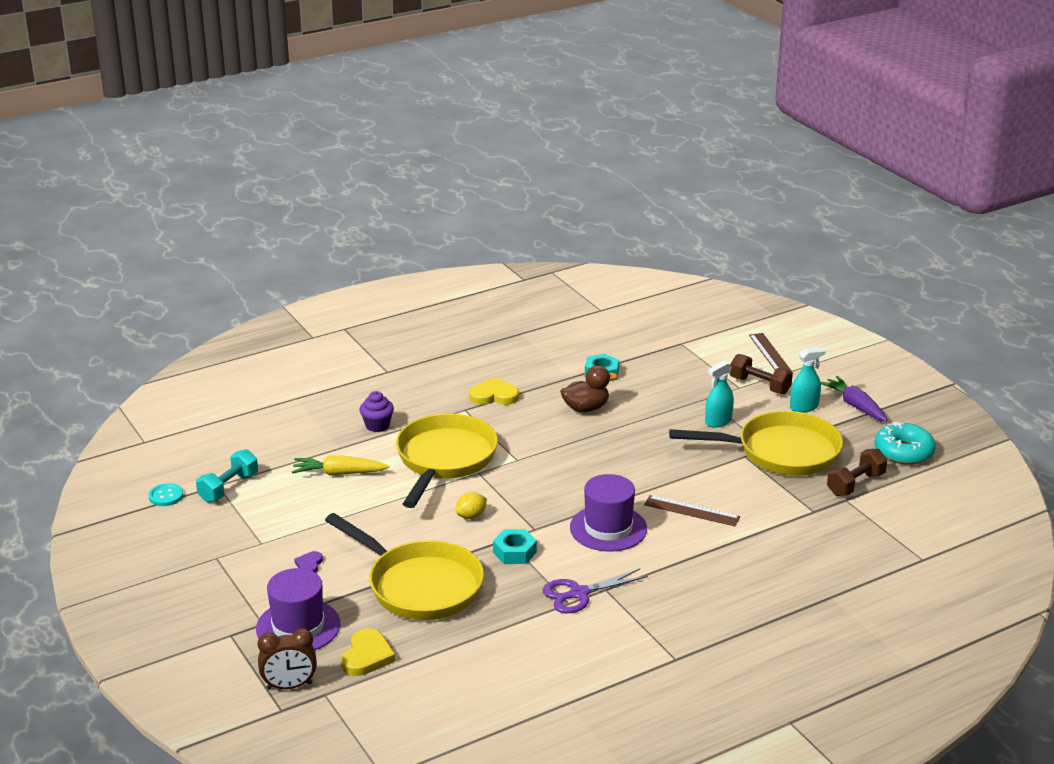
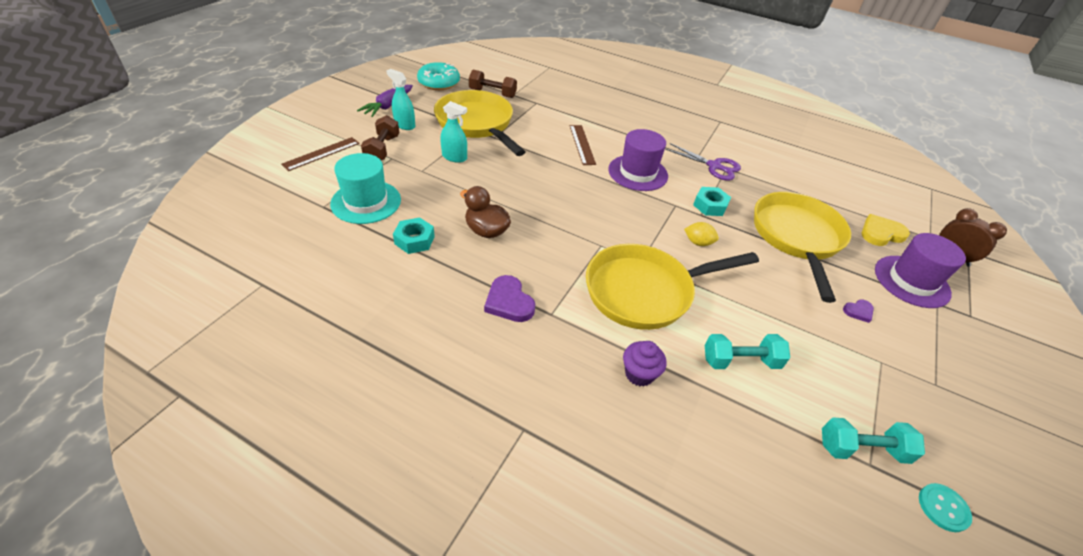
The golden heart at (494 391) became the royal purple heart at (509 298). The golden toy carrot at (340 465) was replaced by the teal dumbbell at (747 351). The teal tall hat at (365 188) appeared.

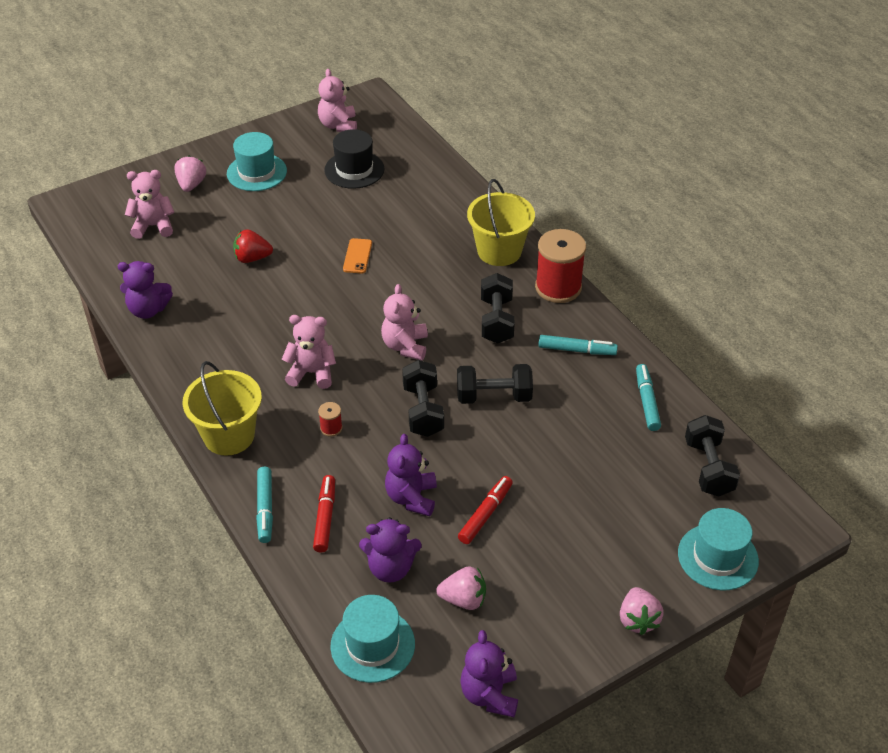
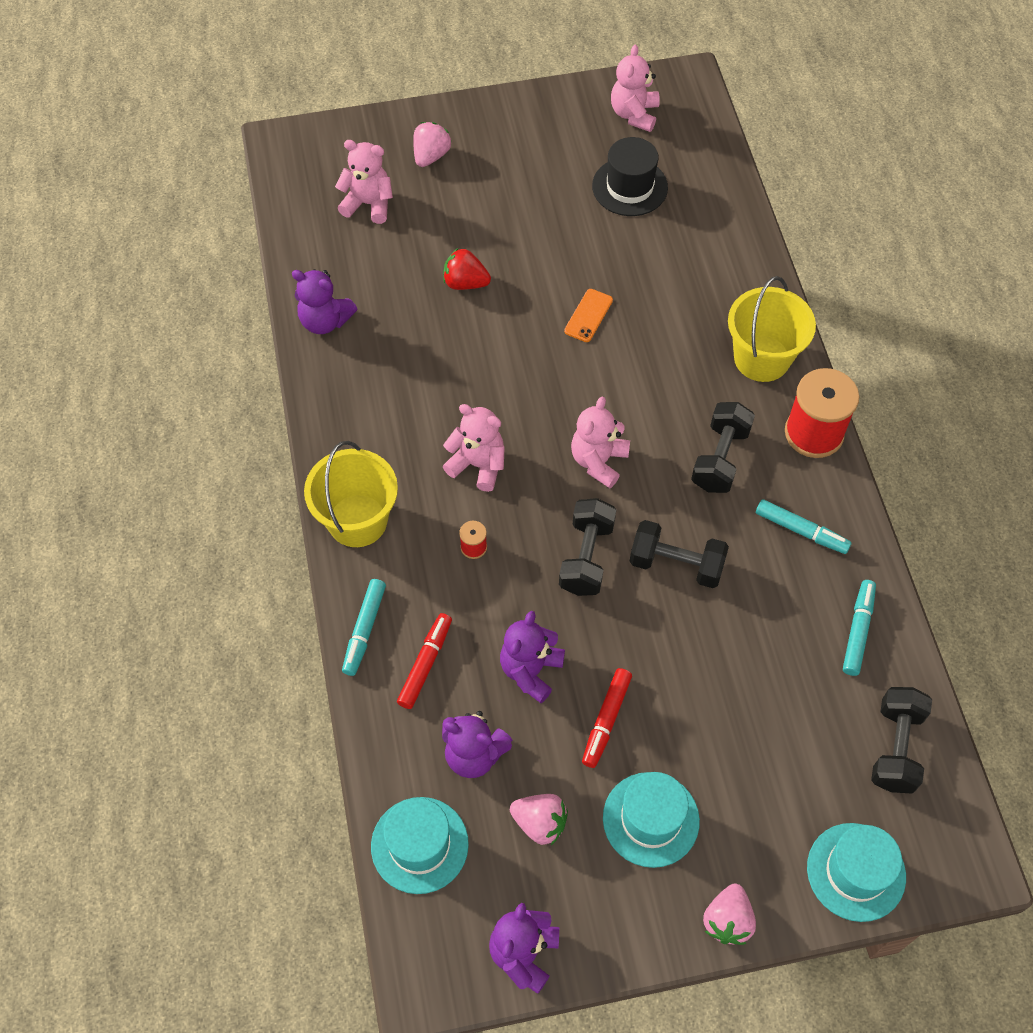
The teal tall hat moved from (257 161) to (651 820). The red felt pen at (485 510) turned 150 degrees clockwise.

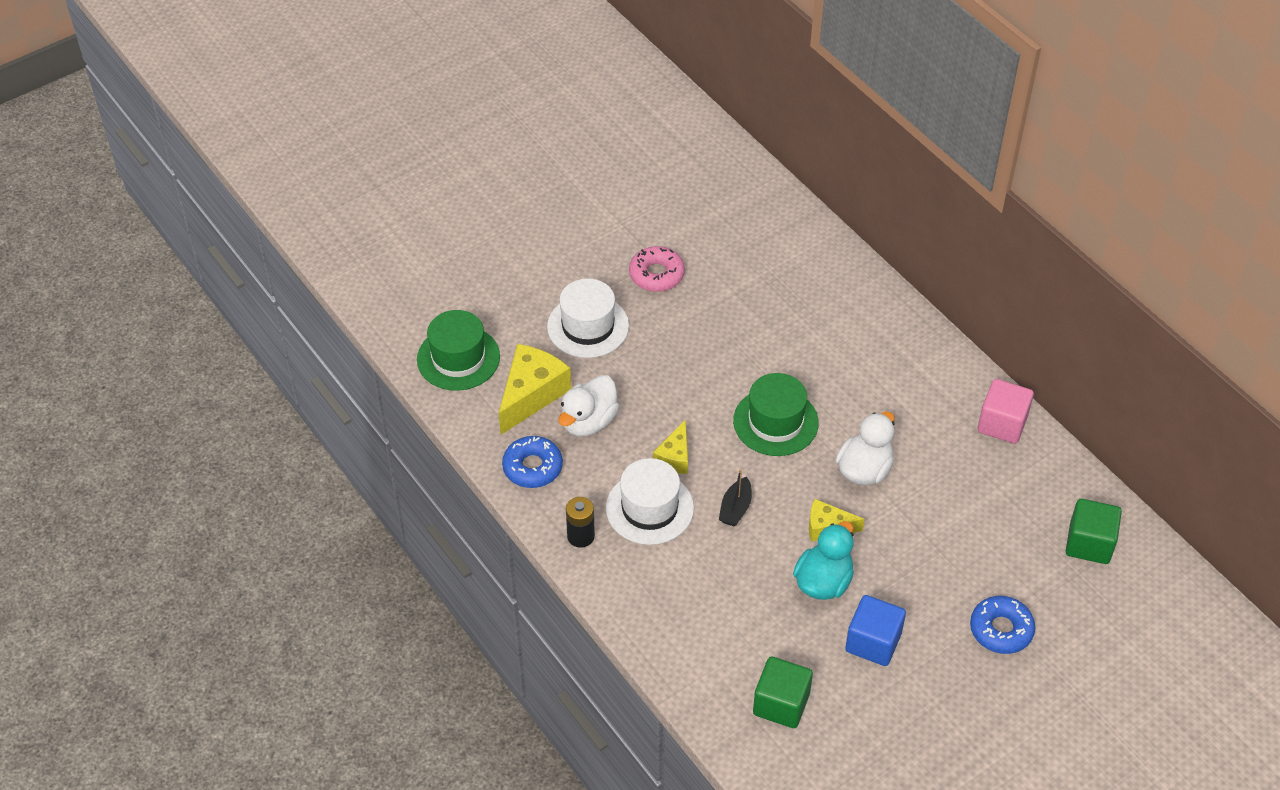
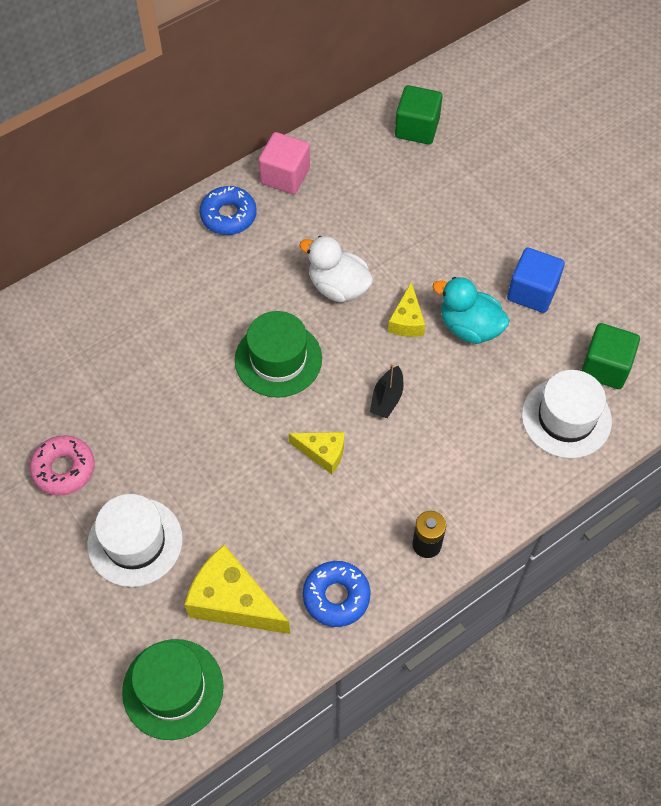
The pure white duck at (589 405) disappeared. The pure white tall hat moved from (650 501) to (567 414). The black sailboat at (735 497) turned 90 degrees clockwise. The cobalt donut moved from (1002 625) to (228 210).

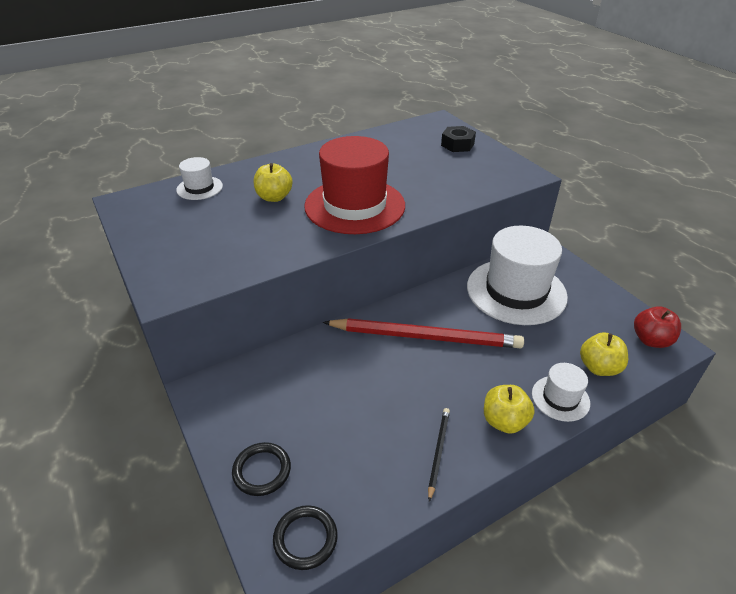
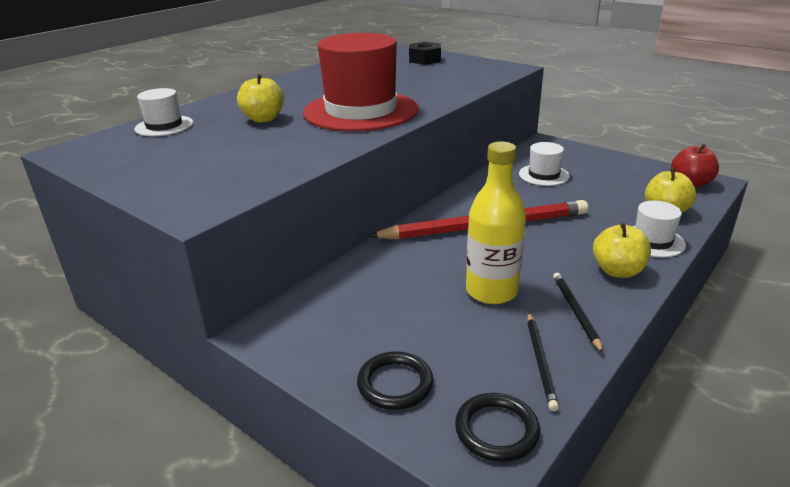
The pure white tall hat at (517 275) changed to 0.47 times the size. The golden flask at (496 222) appeared. The black pencil at (543 362) appeared.

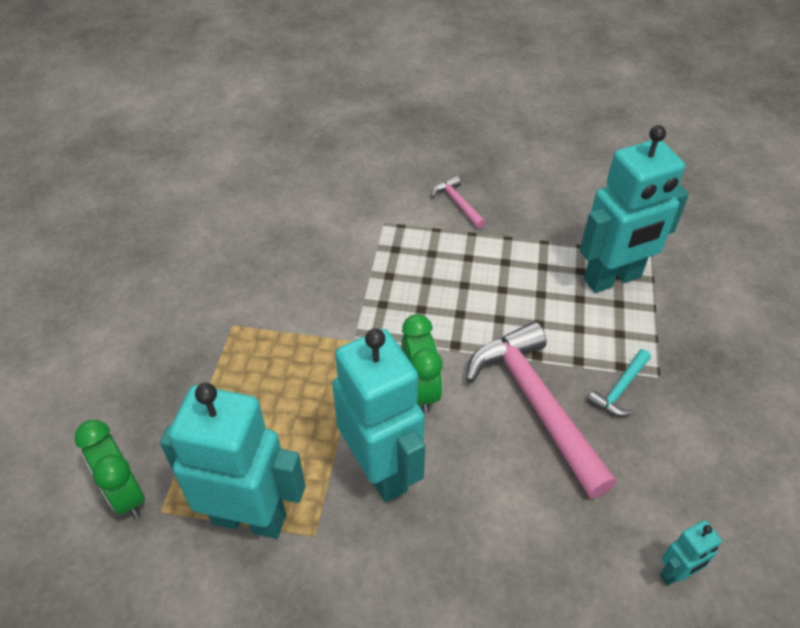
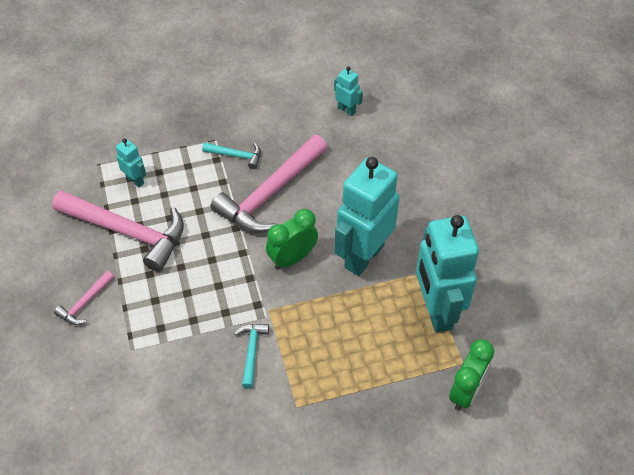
The teal robot figure at (634 209) changed to 0.44 times the size. The pink carpenter's hammer at (118 231) appeared. The teal carpenter's hammer at (251 356) appeared.

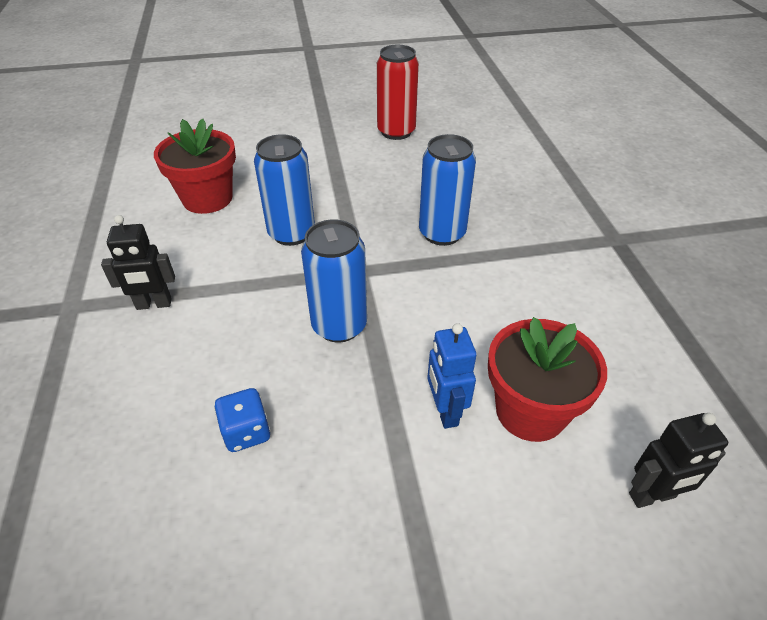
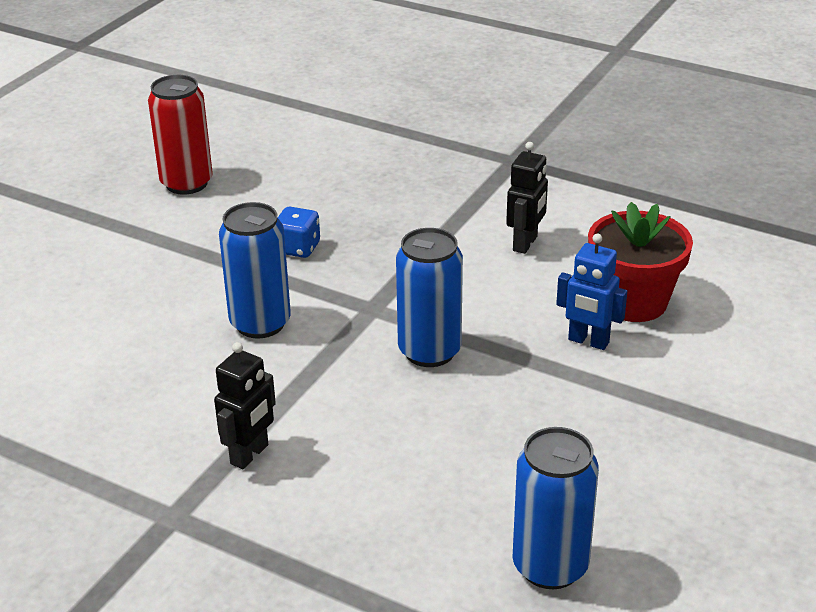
The red flower pot at (195 166) disappeared. The cobalt tin moved from (447 190) to (555 508). The cobalt dice moved from (242 420) to (299 232). The black robot figure moved from (678 460) to (527 198).

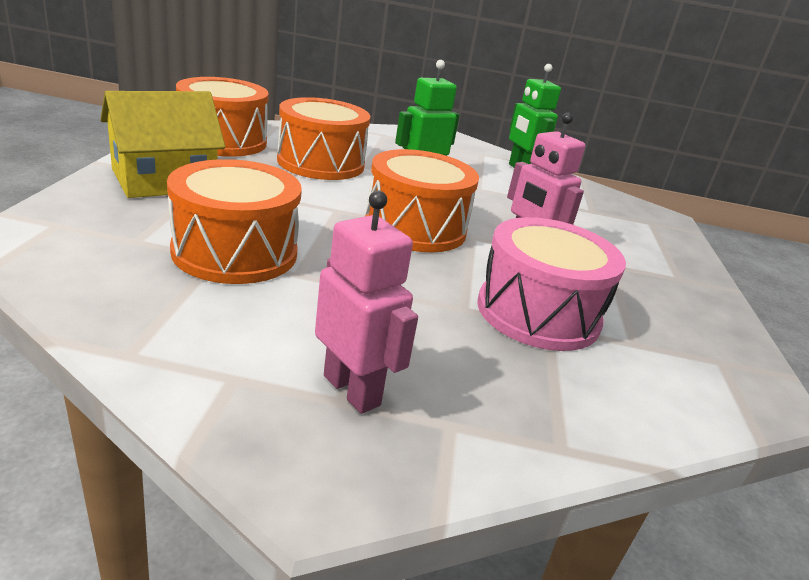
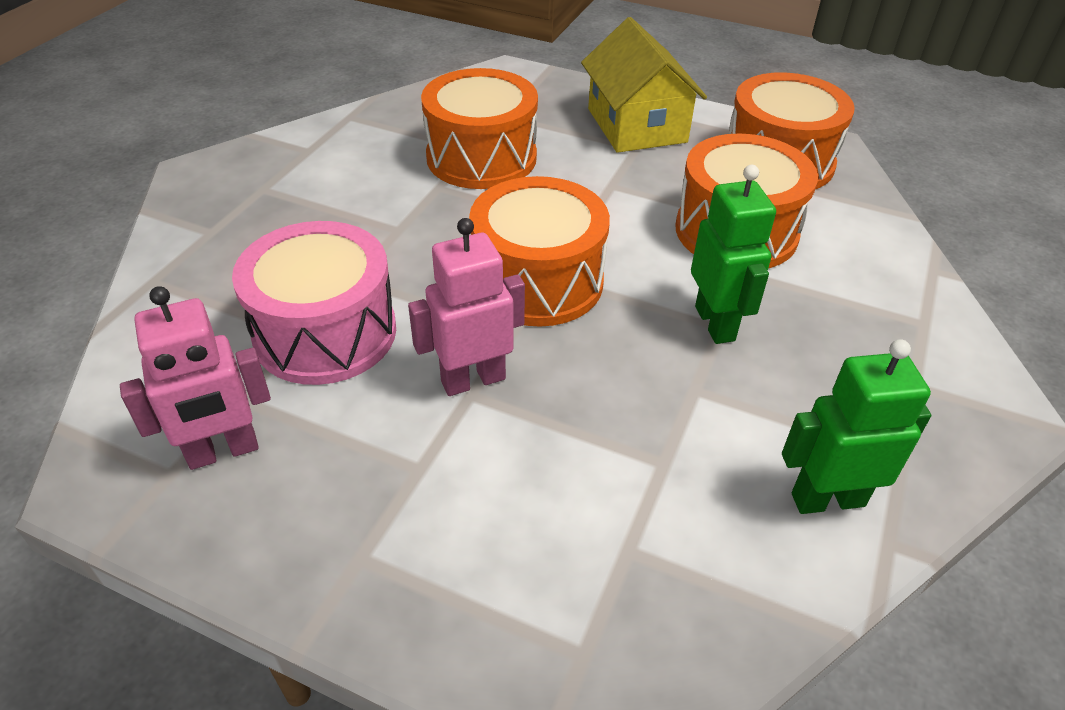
The pink robot figure moved from (366 302) to (195 378).

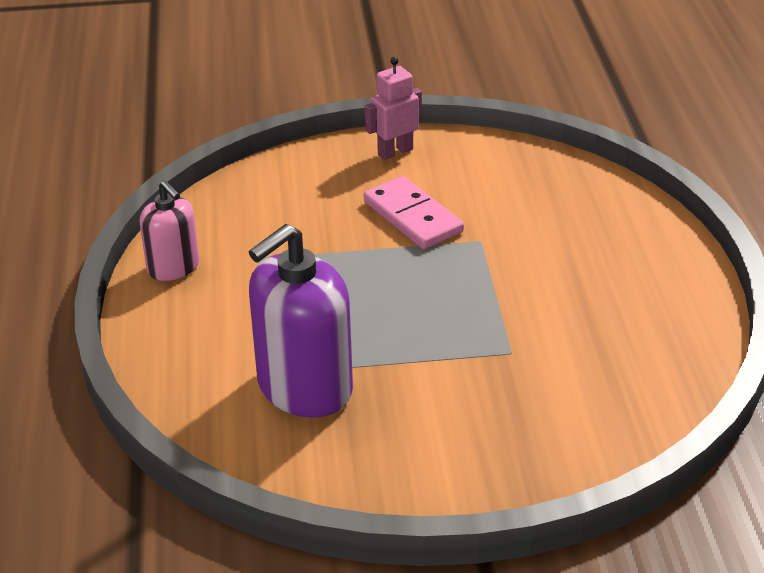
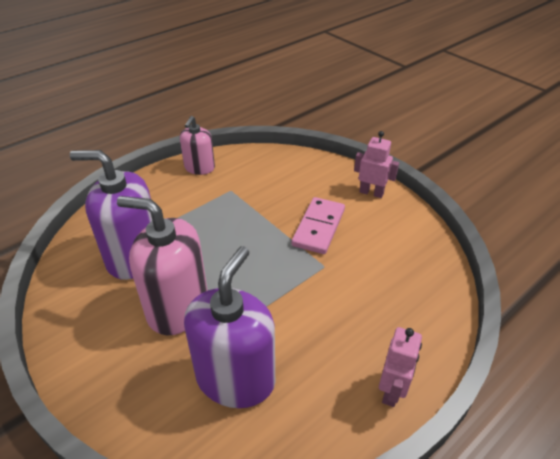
The pink soap pump at (162 265) appeared. The royal purple soap pump at (229 327) appeared. The pink robot figure at (400 367) appeared.

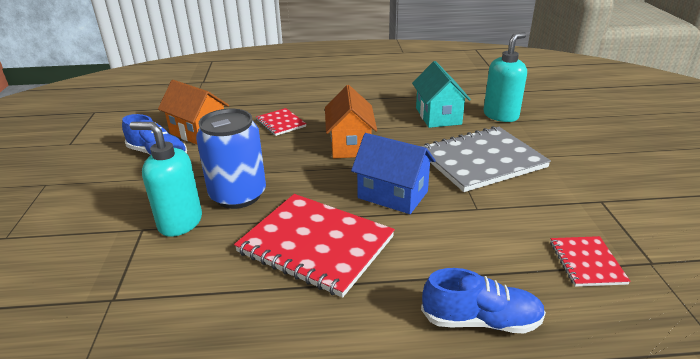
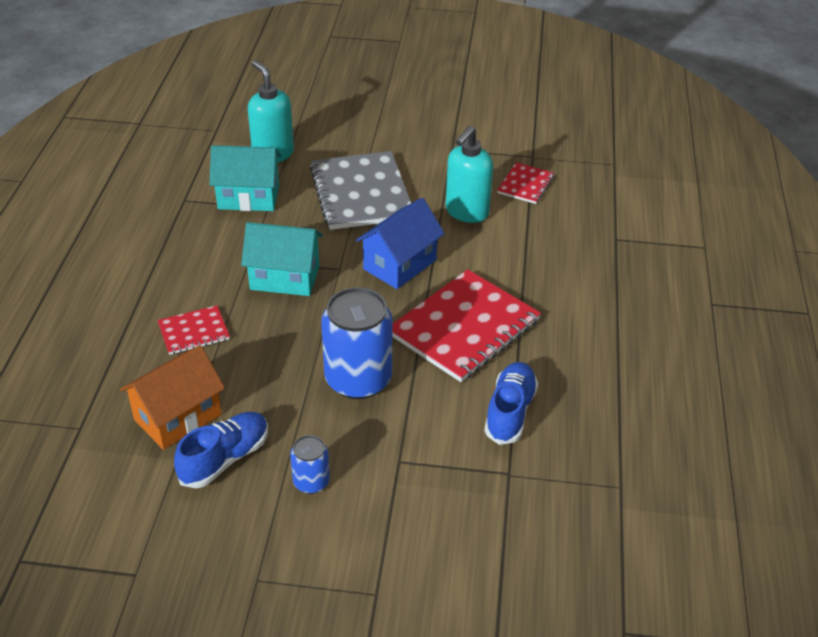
The orange-coloured toy house at (351 121) became the teal toy house at (282 259). The teal soap pump moved from (166 179) to (469 174). The red exercise book at (590 261) turned 75 degrees counterclockwise. The cobalt shoe moved from (483 301) to (511 403). The cobalt tin at (310 464) appeared.

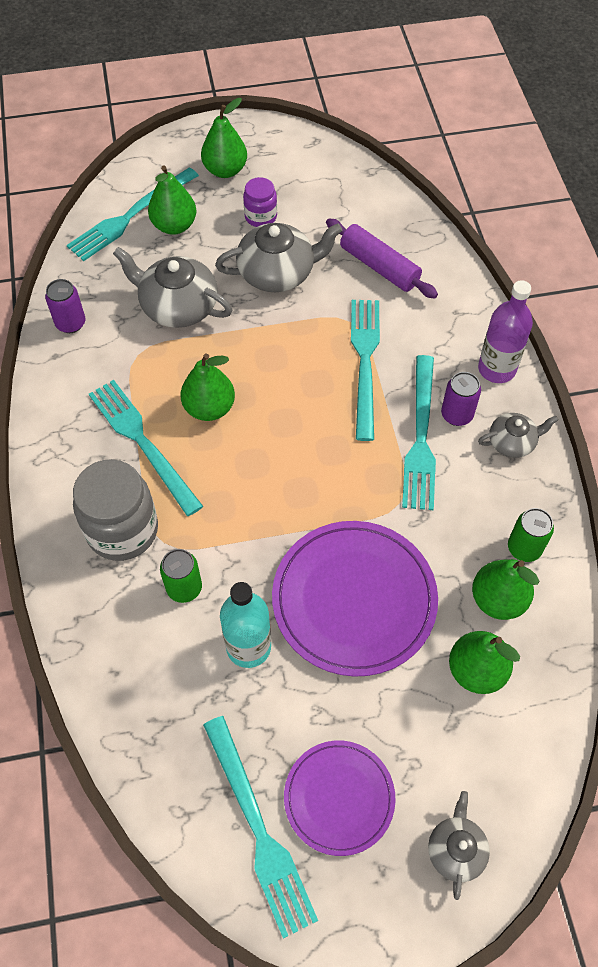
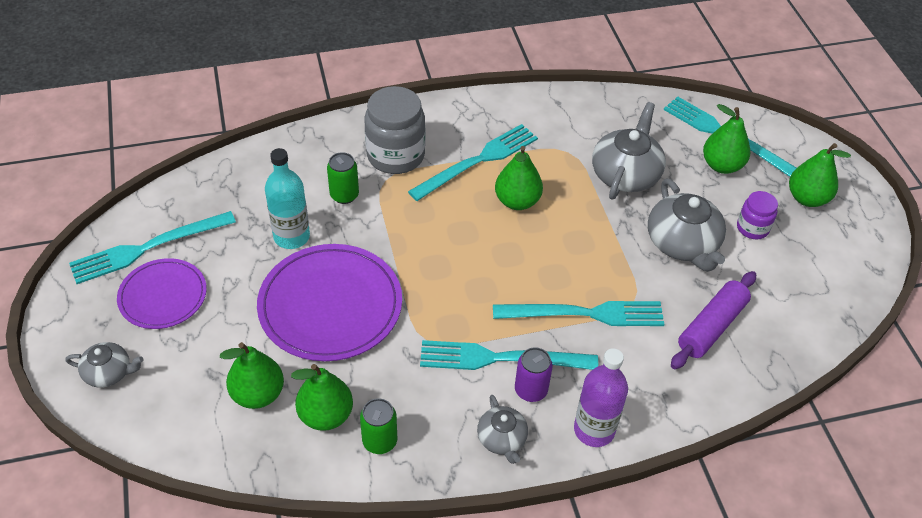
The royal purple tin at (65 306) disappeared.

